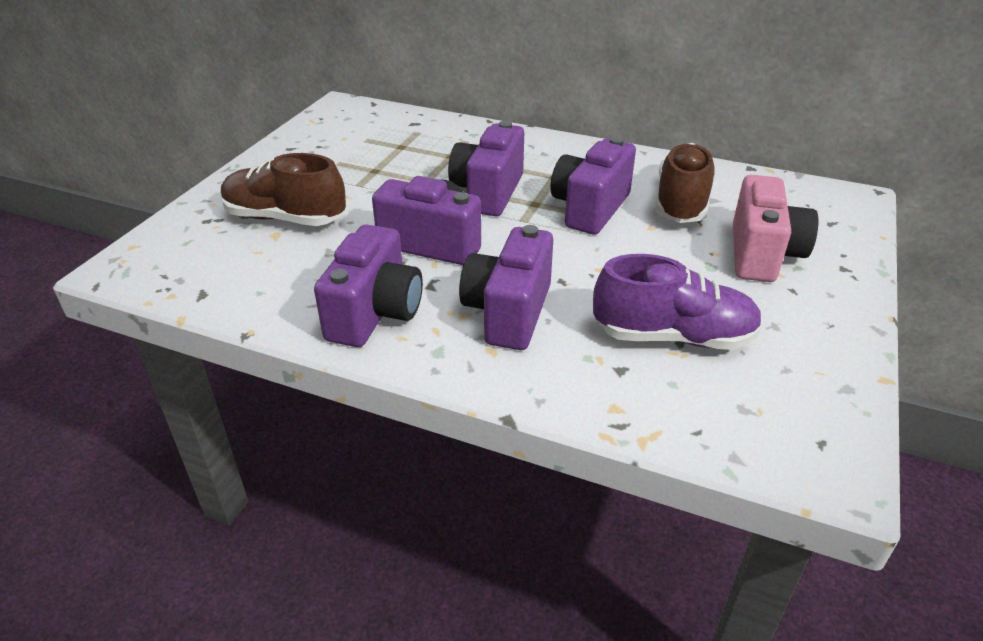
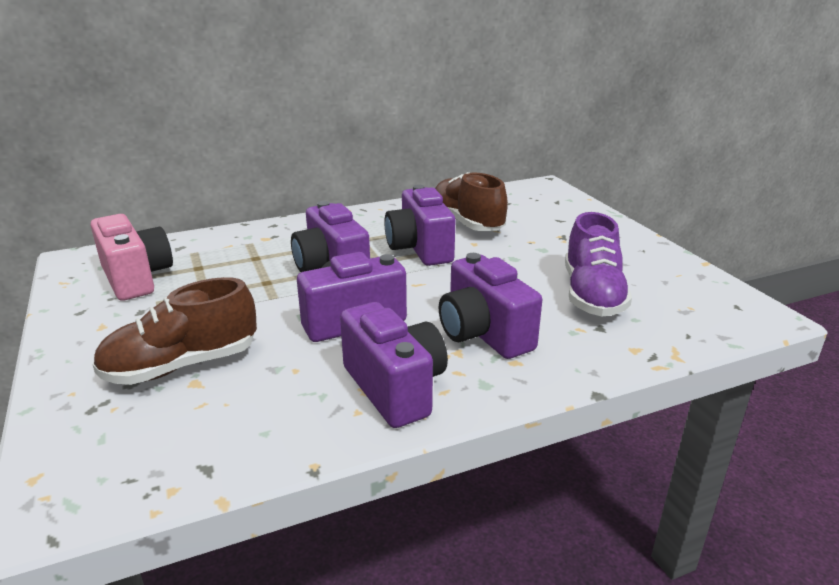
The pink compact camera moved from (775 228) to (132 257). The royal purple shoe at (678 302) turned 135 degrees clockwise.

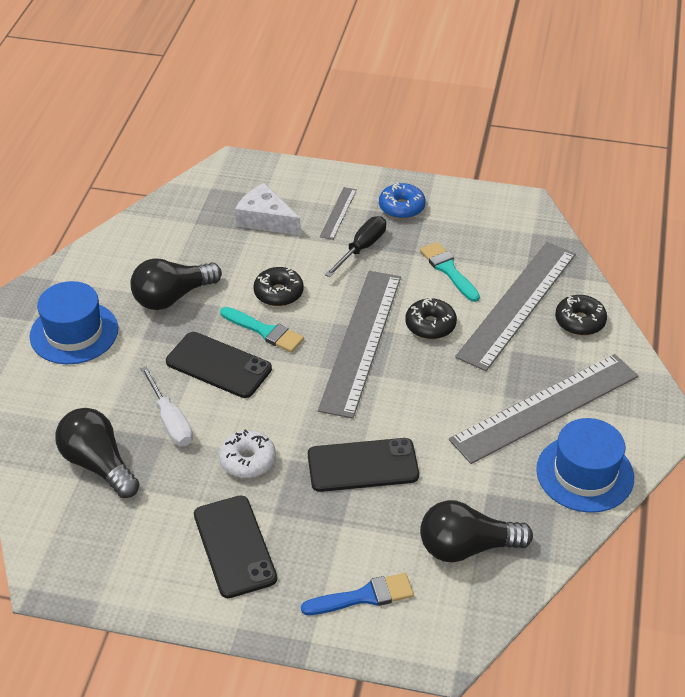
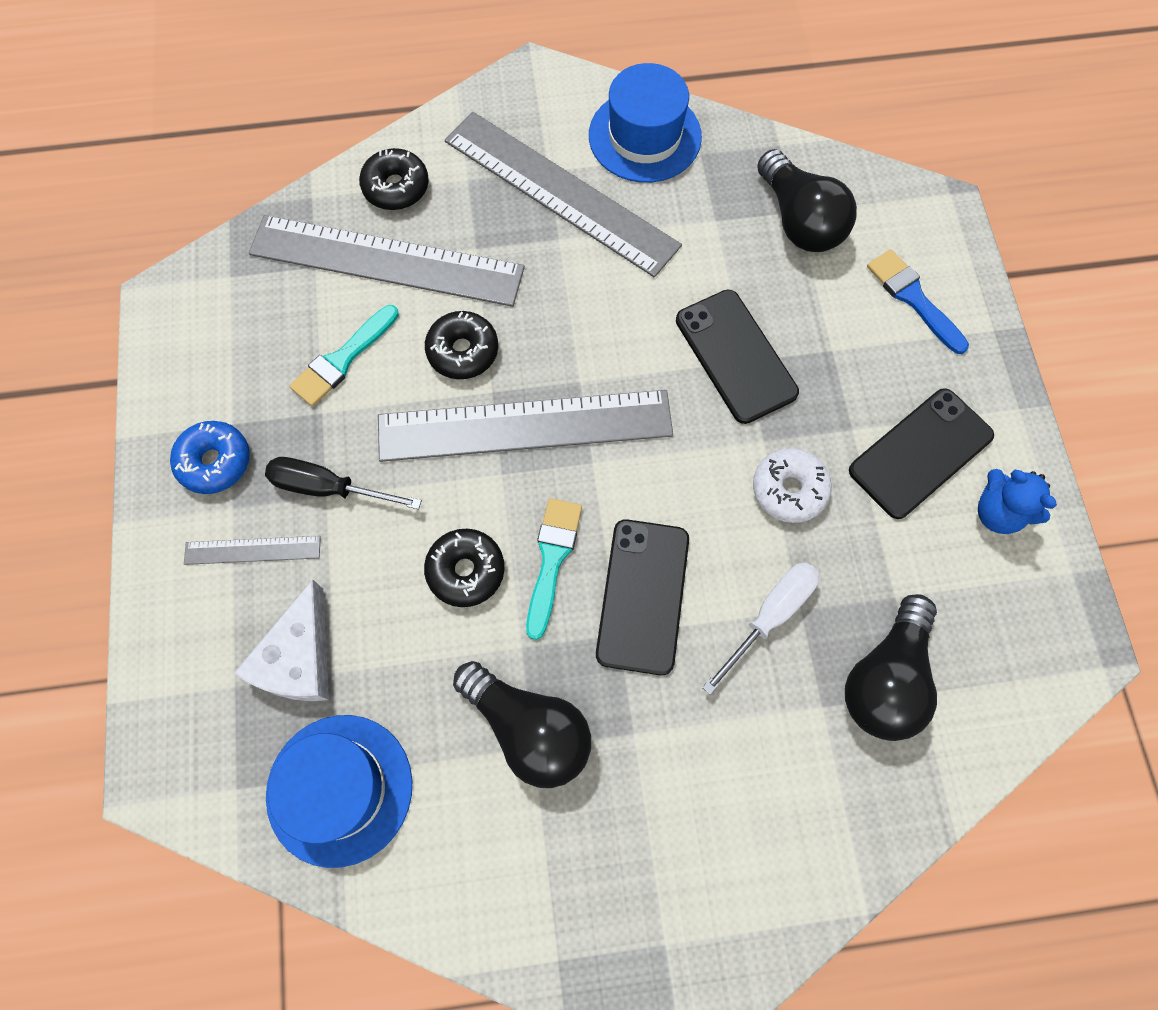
The cobalt tall hat moved from (74 322) to (339 791). The cobalt teddy bear at (1017 501) appeared.

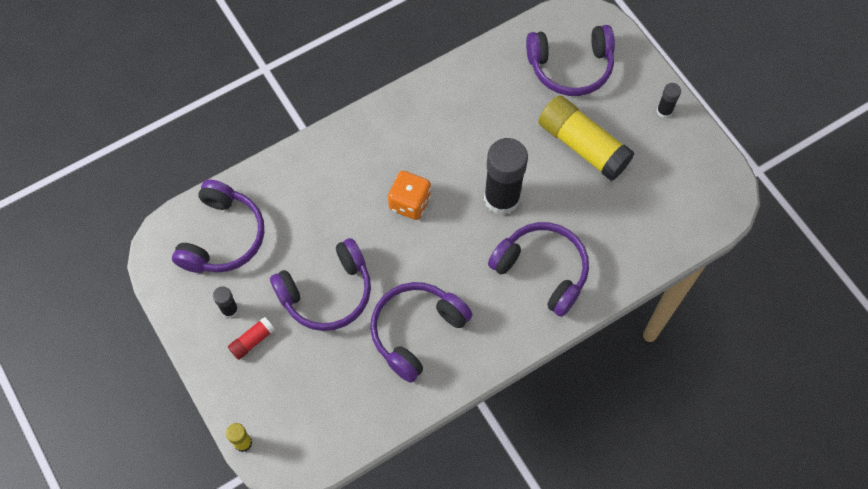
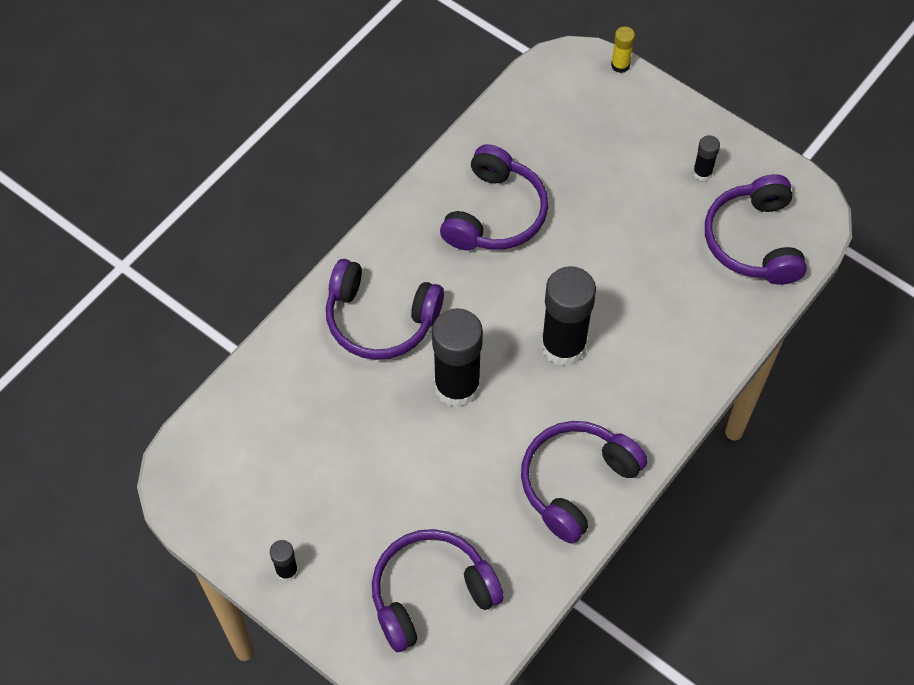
The golden stick of glue at (586 138) disappeared. The orange-coloured dice at (409 195) was replaced by the black stick of glue at (568 316). The royal purple headphones moved from (320 284) to (584 482). The red stick of glue at (251 338) disappeared.

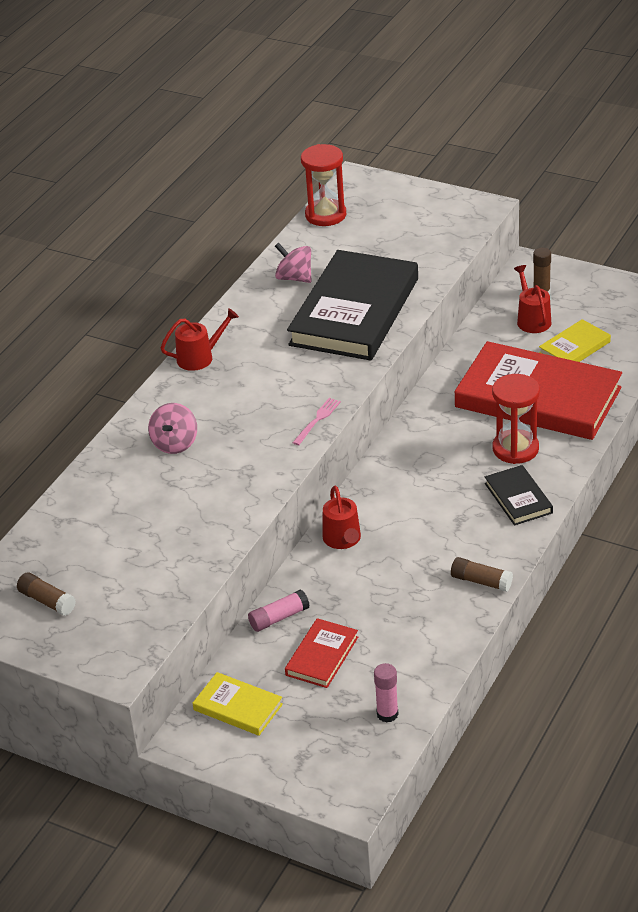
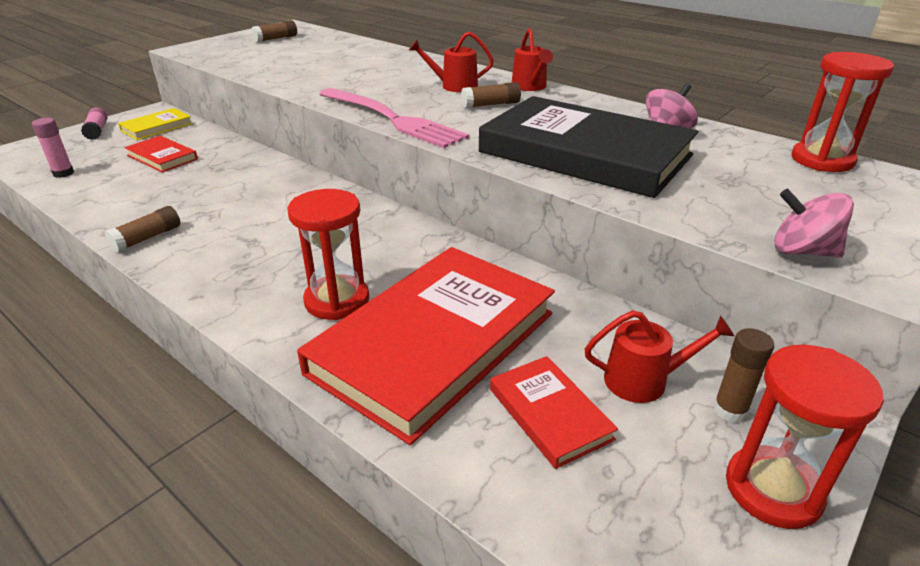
The golden hardcover at (575 340) became the red hardcover at (554 412). The pink fork at (316 421) changed to 2.34 times the size. The pink whirligig moved from (172 428) to (814 223). The black hardcover at (519 495) disappeared. The red sprinkling can moved from (342 517) to (451 62). The pink stick of glue moved from (279 610) to (94 123). The dark brown stick of glue at (491 95) appeared. The red sand timer at (805 437) appeared.

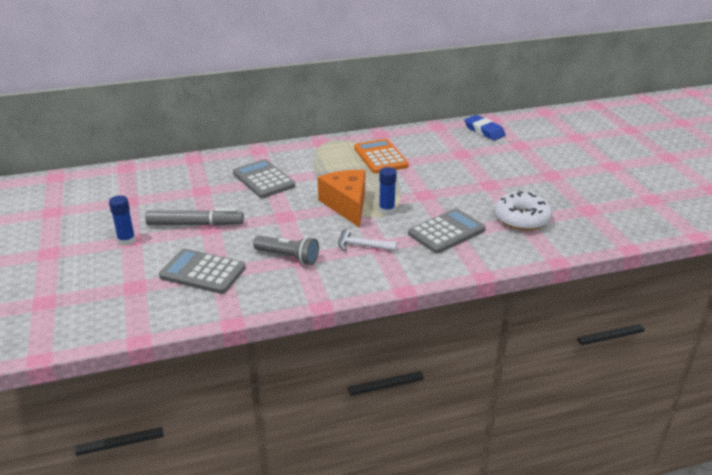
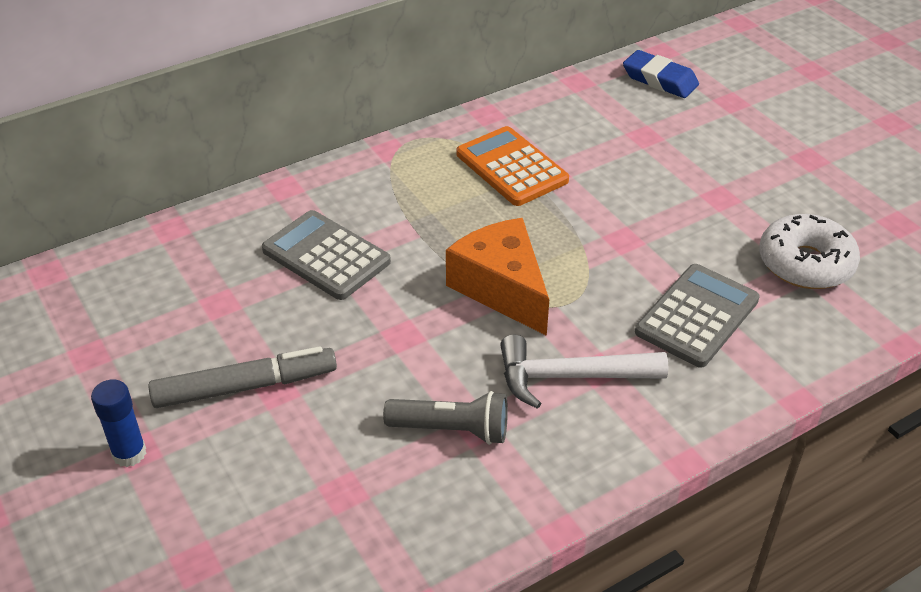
The cobalt stick of glue at (388 191) disappeared. The pure white carpenter's hammer at (367 240) changed to 1.53 times the size. The grey adding machine at (202 271) disappeared.

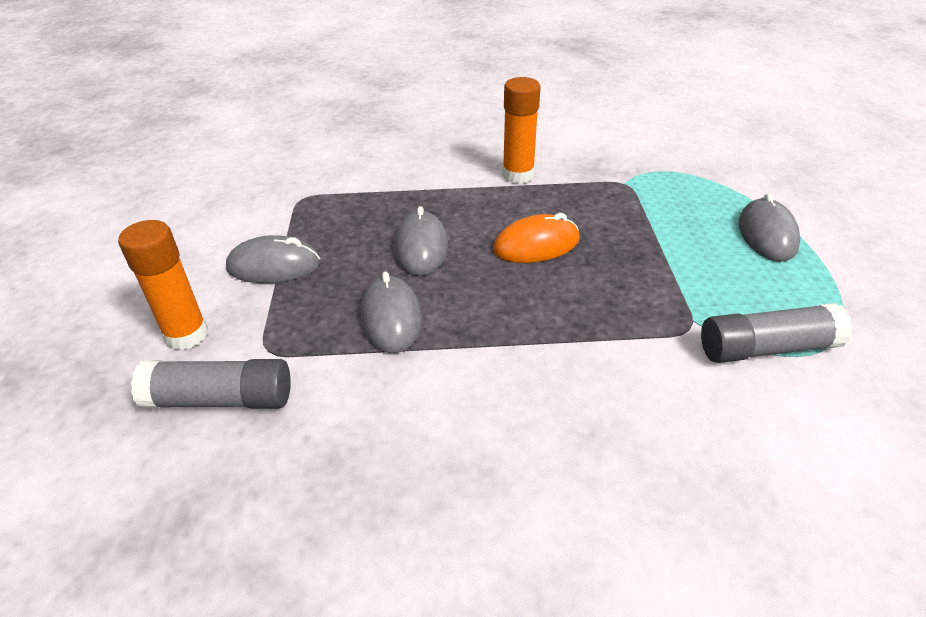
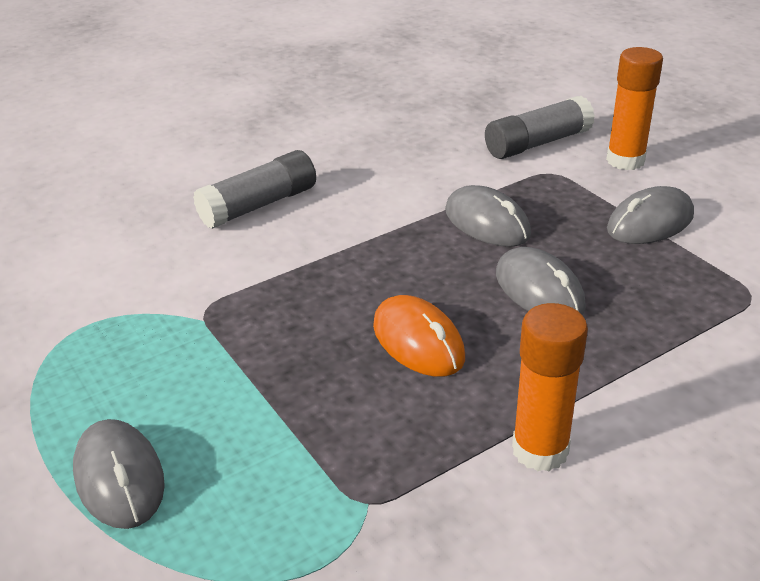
The orange-coloured computer mouse at (536 238) turned 75 degrees counterclockwise. The grey stick of glue moved from (777 333) to (254 189).

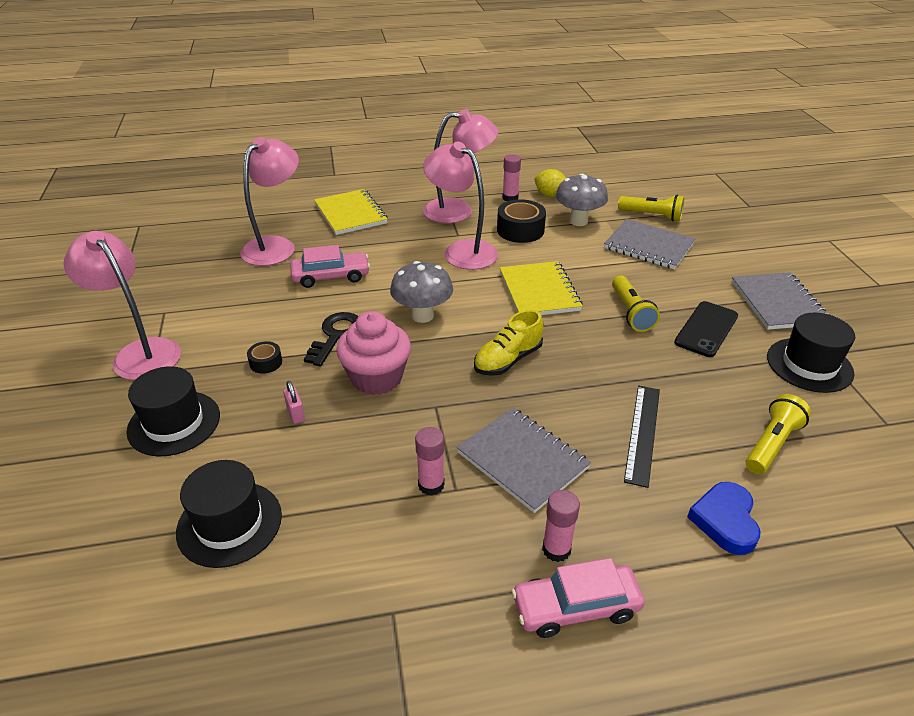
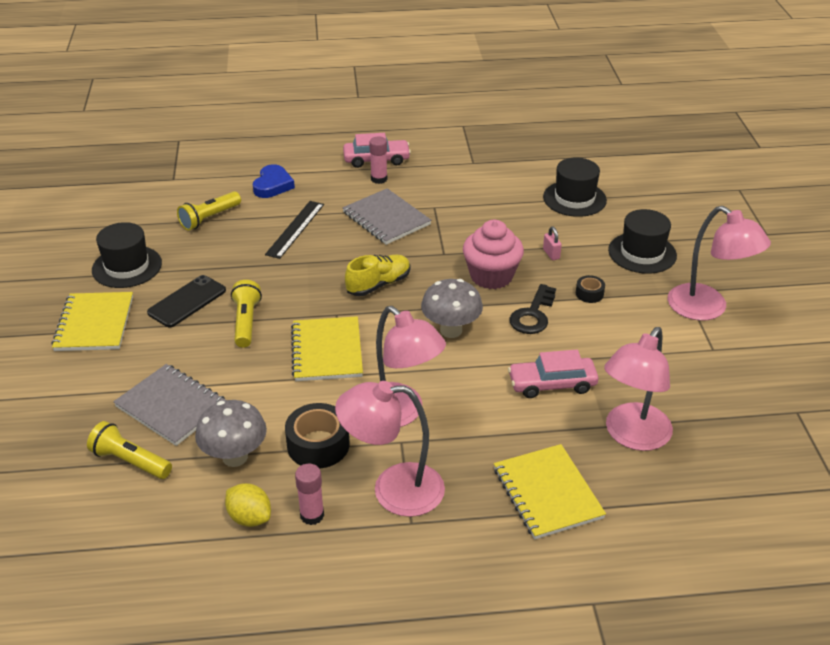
The grey exercise book at (781 301) became the golden exercise book at (92 321). The pink stick of glue at (430 461) disappeared.

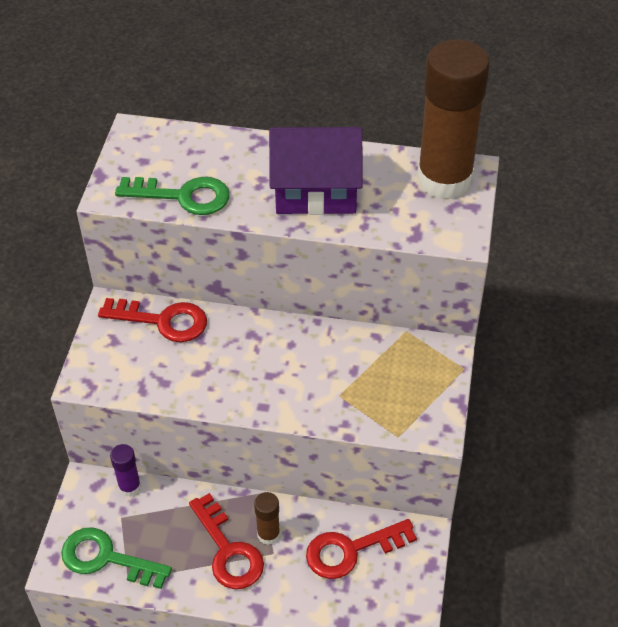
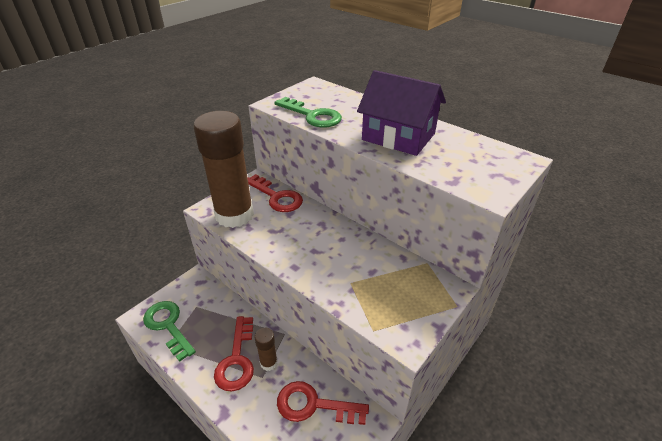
The dark brown stick of glue moved from (453 119) to (223 169). The royal purple stick of glue at (125 470) disappeared.

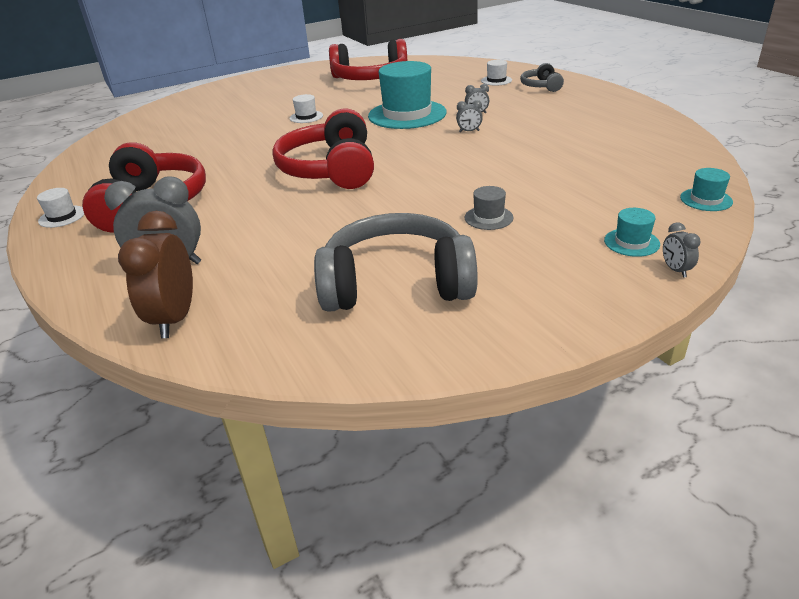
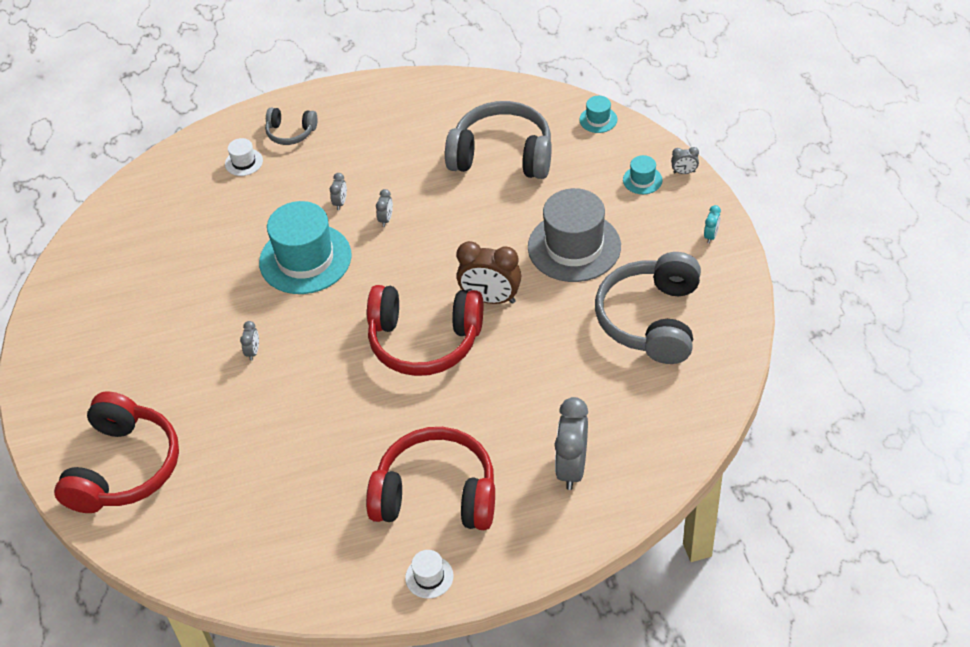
The red headphones moved from (368 59) to (116 452). The pure white tall hat at (306 108) was replaced by the grey bedside clock at (249 341). The grey tall hat at (489 208) changed to 2.29 times the size. The dark brown bedside clock moved from (155 274) to (488 272). The grey headphones at (498 140) appeared. The teal bedside clock at (712 224) appeared.

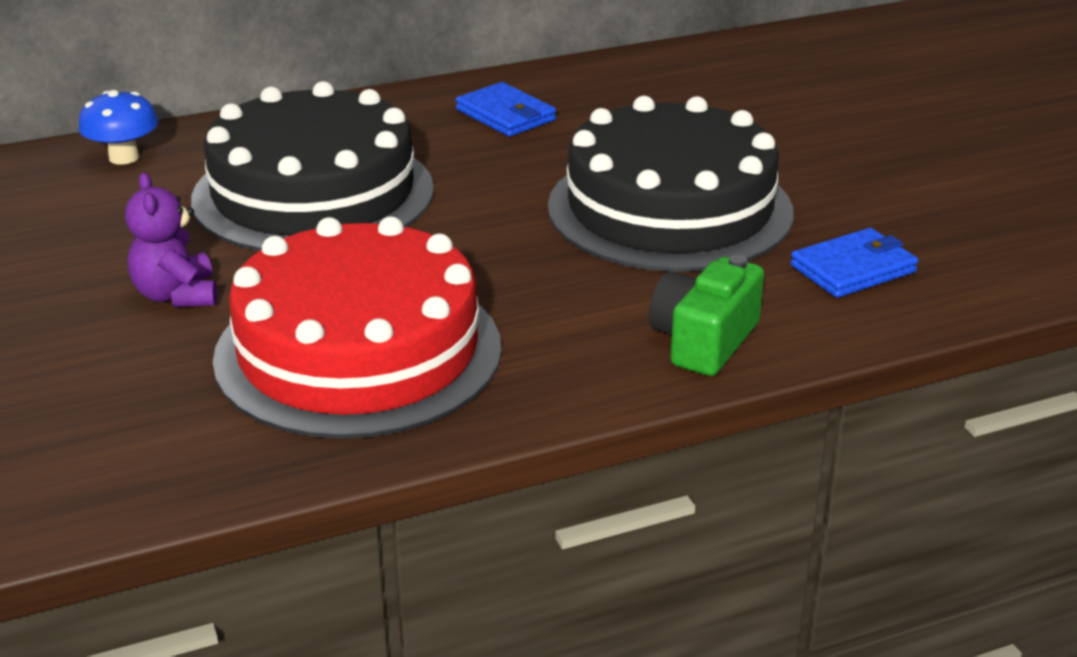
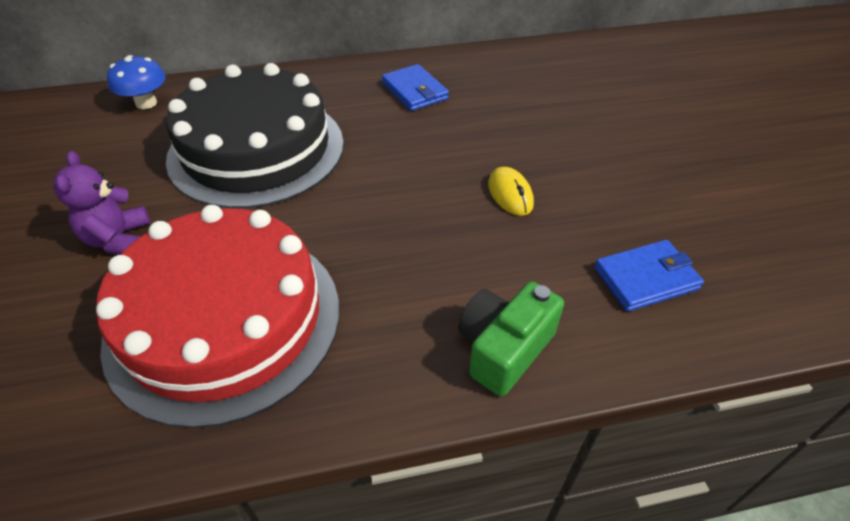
The black gateau at (671 184) was replaced by the golden computer mouse at (511 191).

